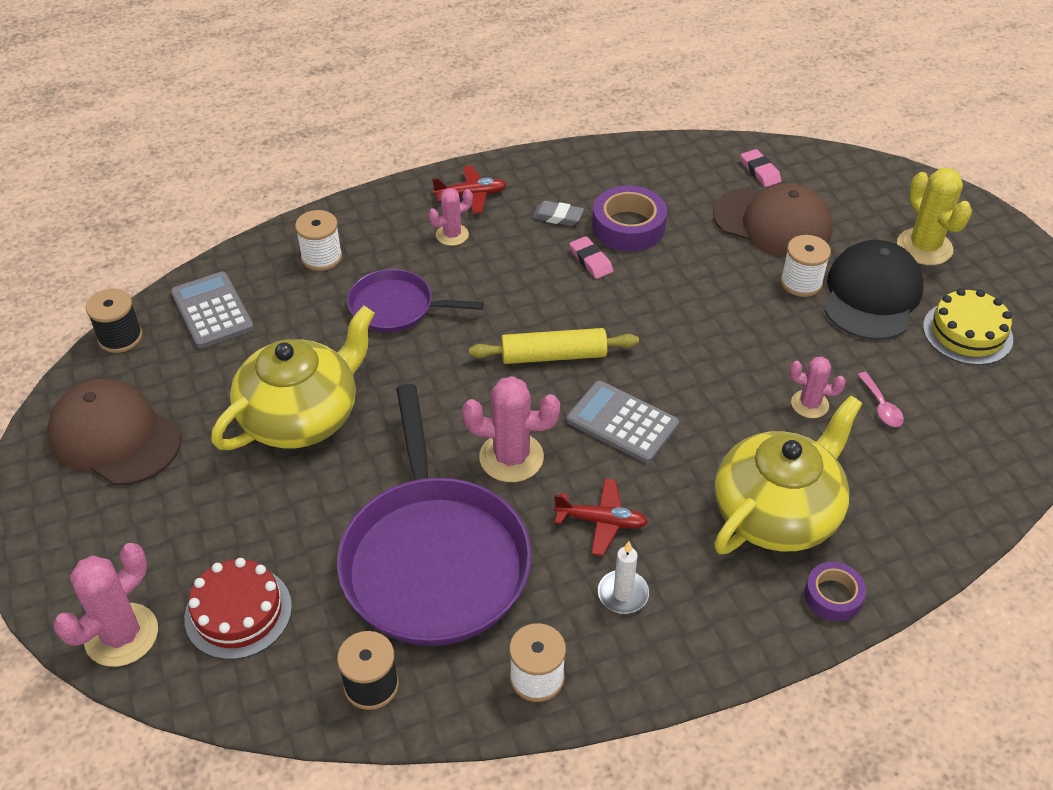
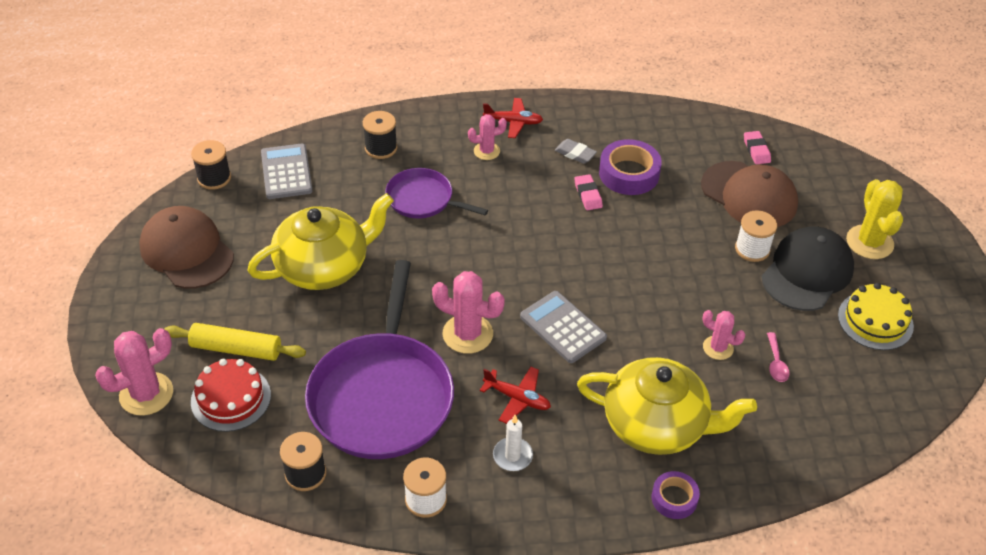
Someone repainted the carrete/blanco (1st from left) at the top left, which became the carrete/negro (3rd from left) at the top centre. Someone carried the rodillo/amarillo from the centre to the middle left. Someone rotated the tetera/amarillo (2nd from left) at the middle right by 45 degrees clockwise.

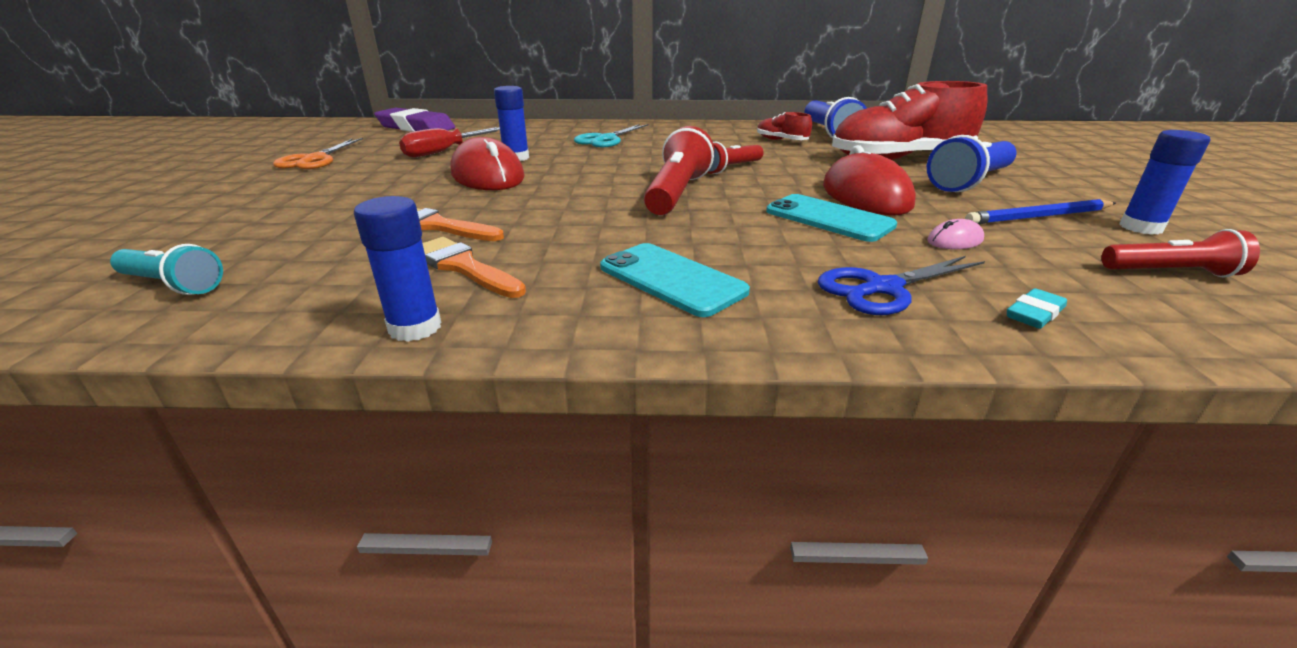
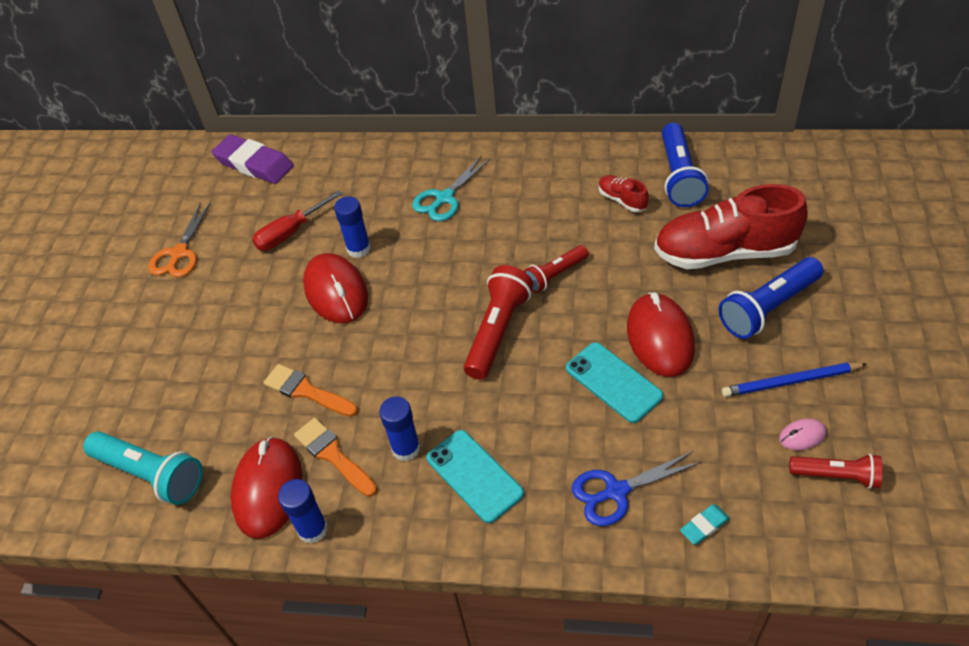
Someone carried the barra de pegamento/azul (3rd from left) from the top right to the centre. Someone carried the ratón/rosa from the middle right to the bottom right. Someone scaled the lámpara de mano/turquesa at the middle left by 1.60. Someone put down the ratón/rojo (1st from left) at the bottom left.

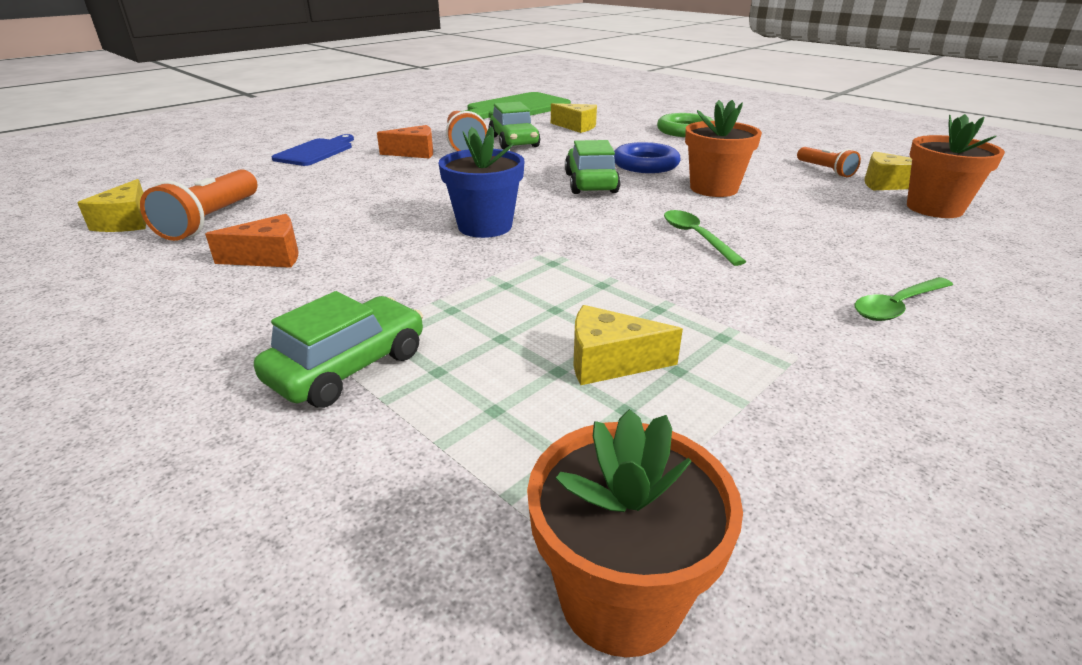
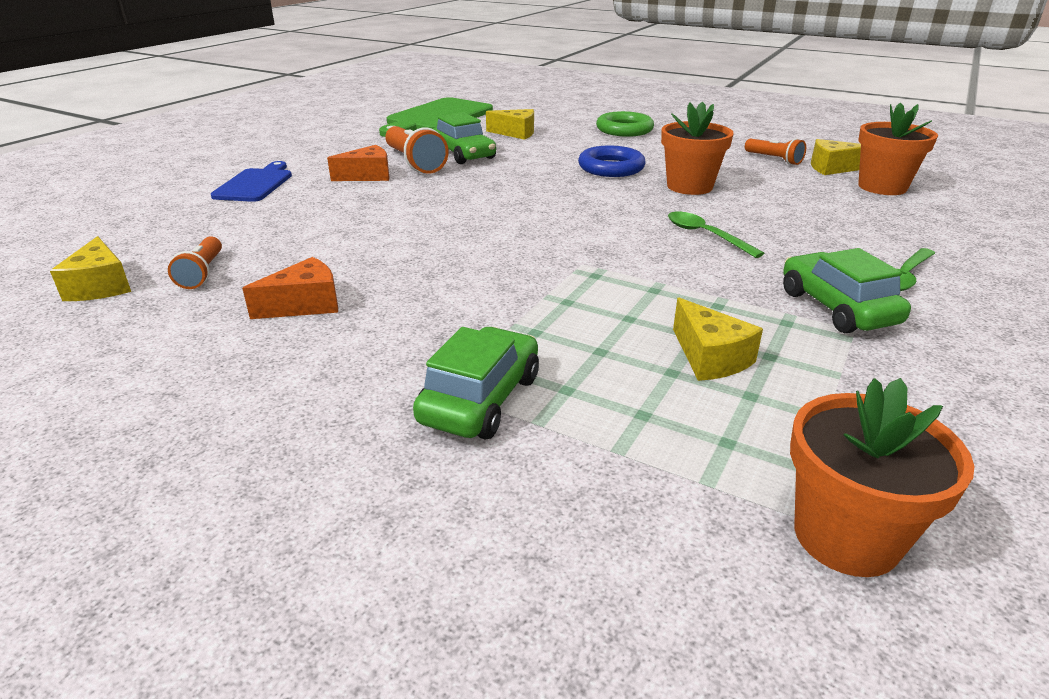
Someone took away the maceta/azul at the top centre. Someone carried the coche/verde (3rd from left) from the top centre to the middle right. Someone scaled the lámpara de mano/naranja (1st from left) at the top left by 0.60. Someone rotated the queso/amarillo (3rd from left) at the centre by 105 degrees counterclockwise.

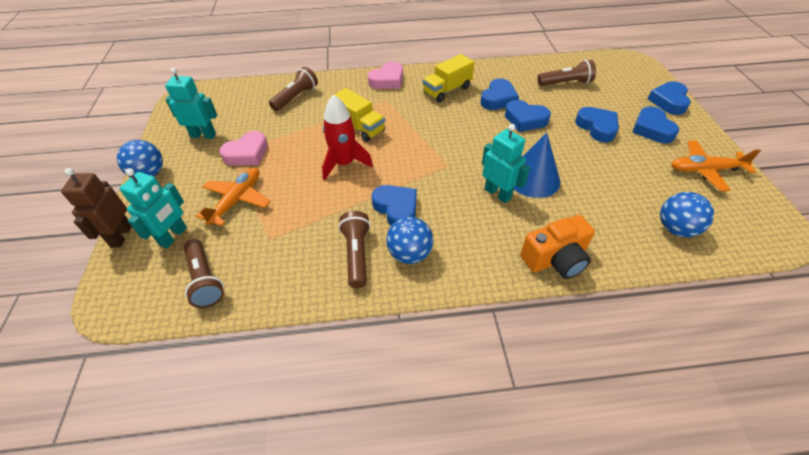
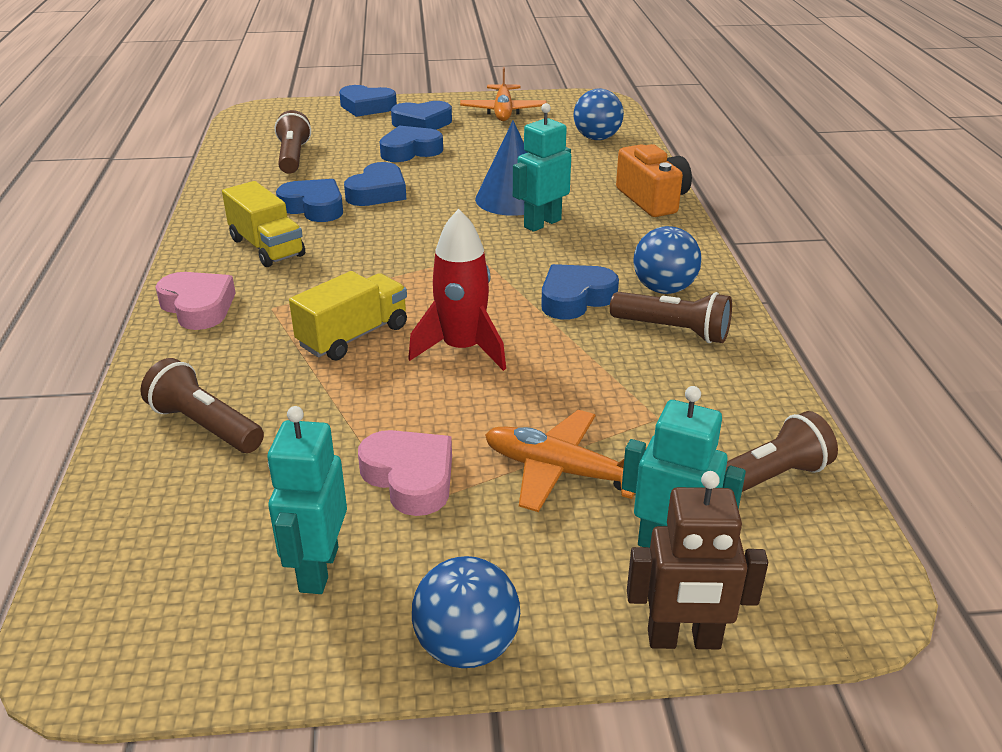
Someone rotated the lámpara de mano/marrón (3rd from left) at the centre by 150 degrees counterclockwise.

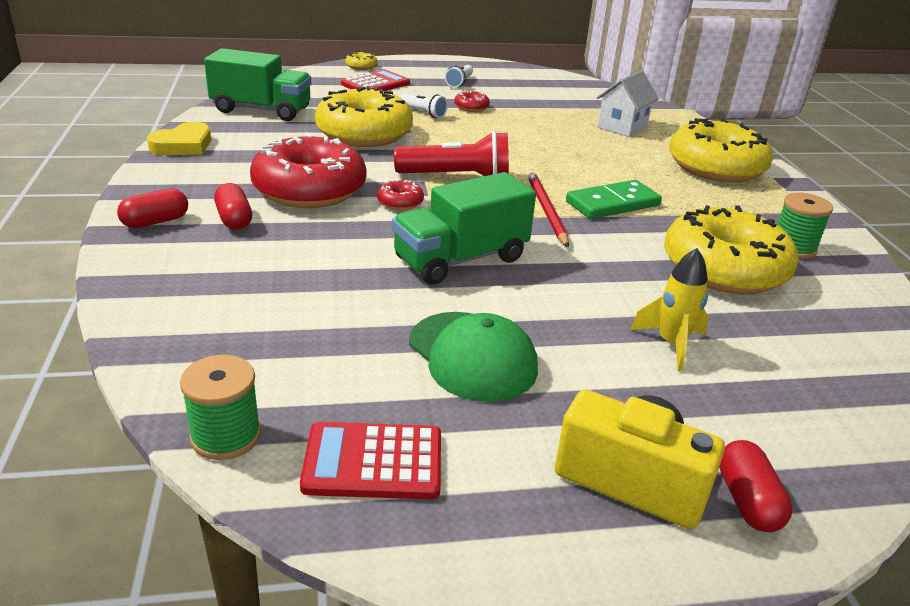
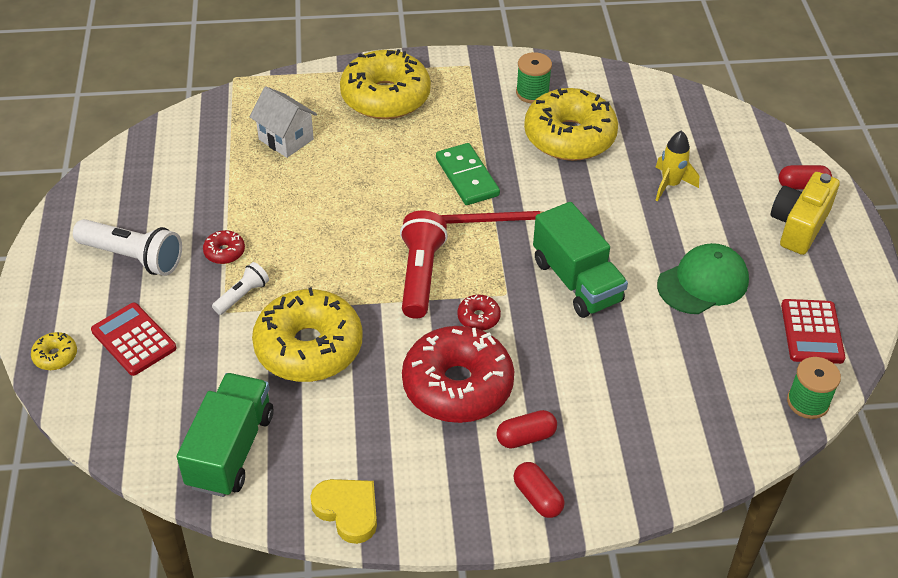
Someone scaled the lámpara de mano/blanco (2nd from left in the first image) at the top centre by 1.82.

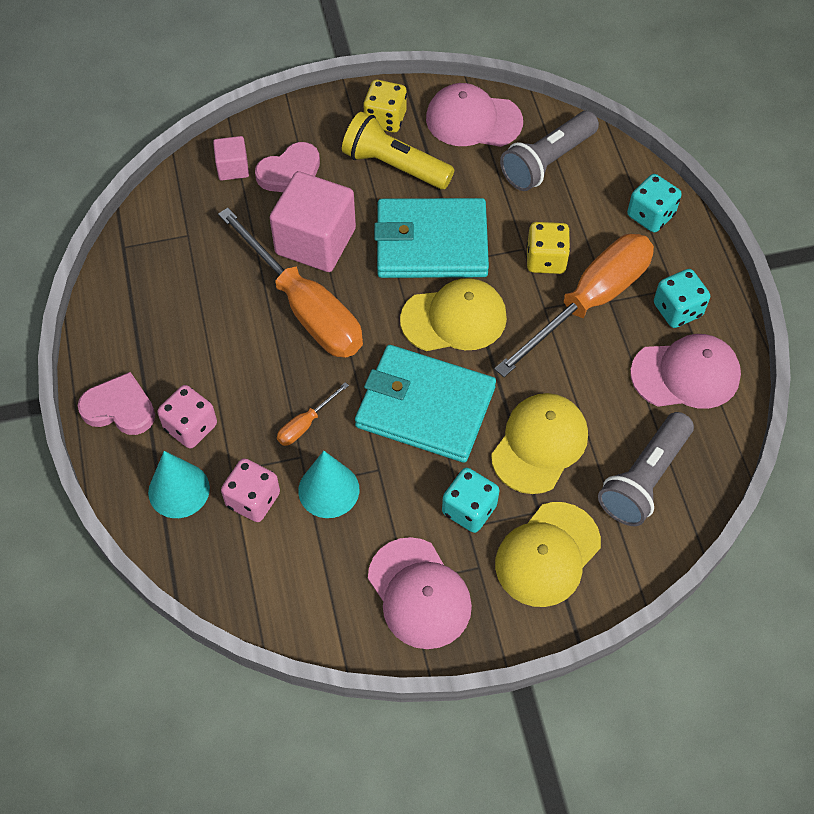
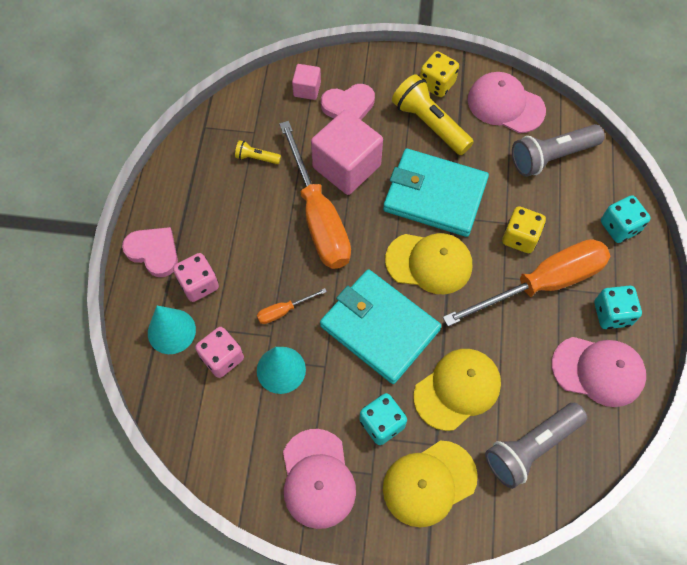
Someone put down the lámpara de mano/amarillo (1st from left) at the top centre.

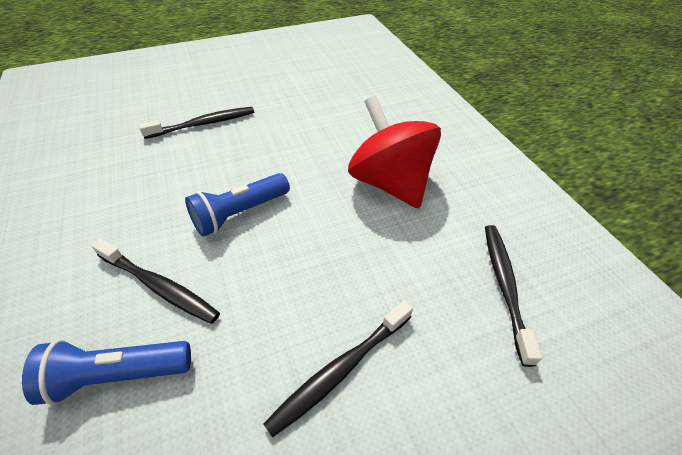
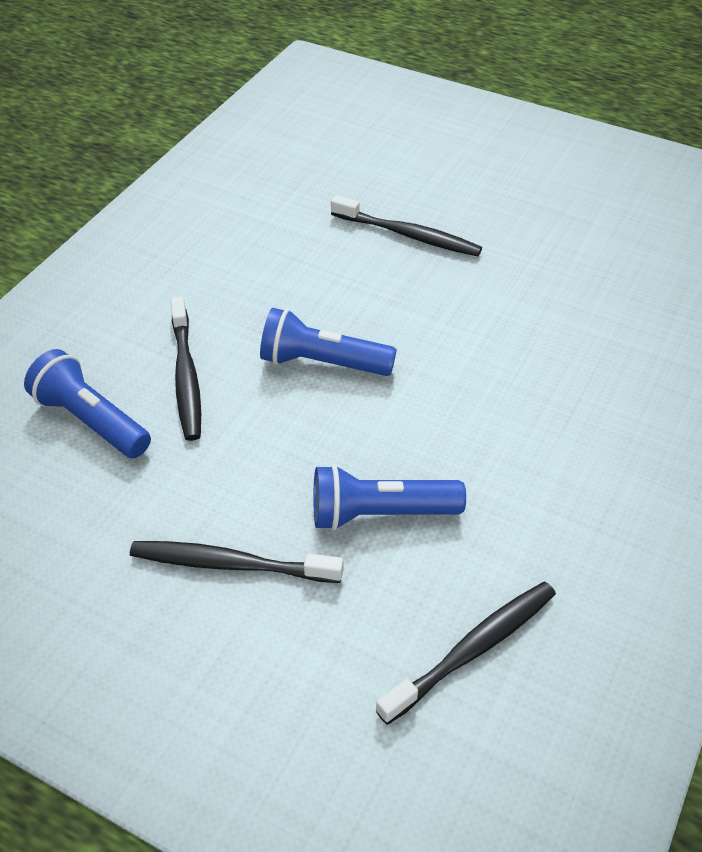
Someone took away the peonza/rojo at the centre. Someone put down the lámpara de mano/azul (3rd from left) at the centre.

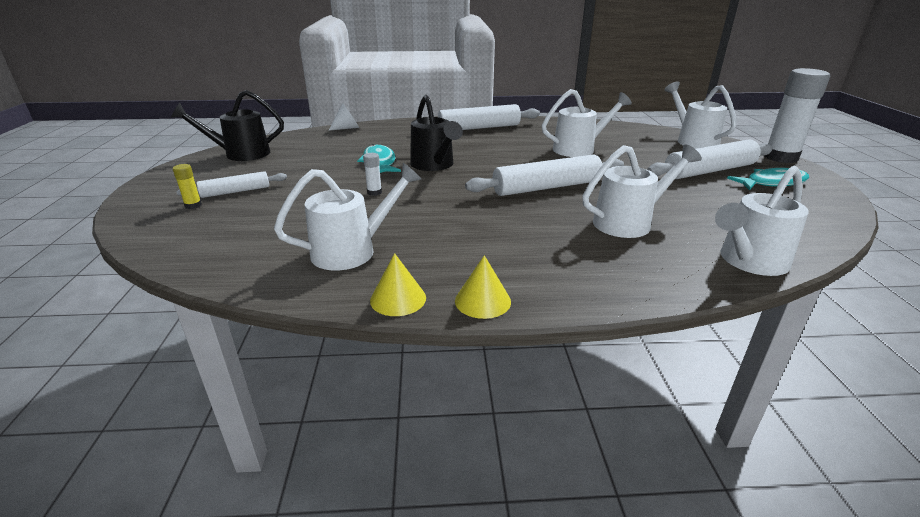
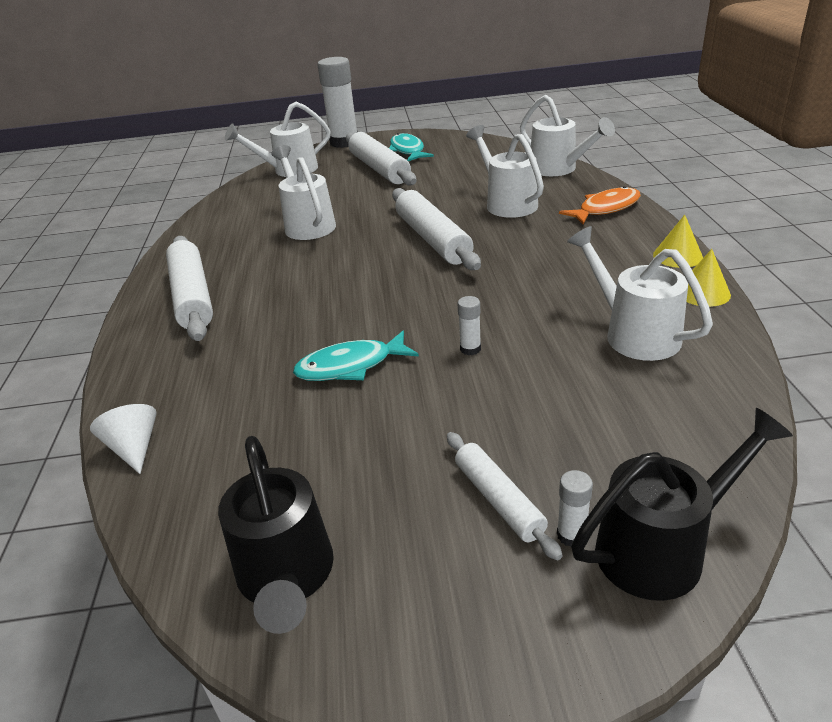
Someone carried the regadera/negro (2nd from left) from the top centre to the bottom right. Someone repainted the barra de pegamento/amarillo at the middle left, which became the barra de pegamento/blanco (3rd from left) at the bottom right. Someone put down the pez/naranja at the top right.

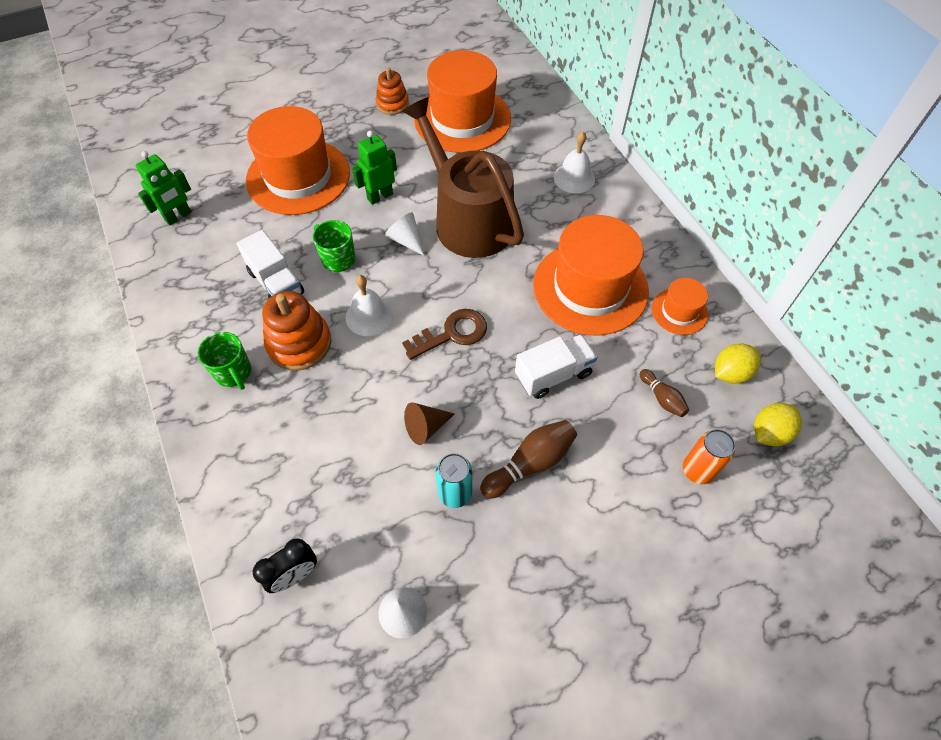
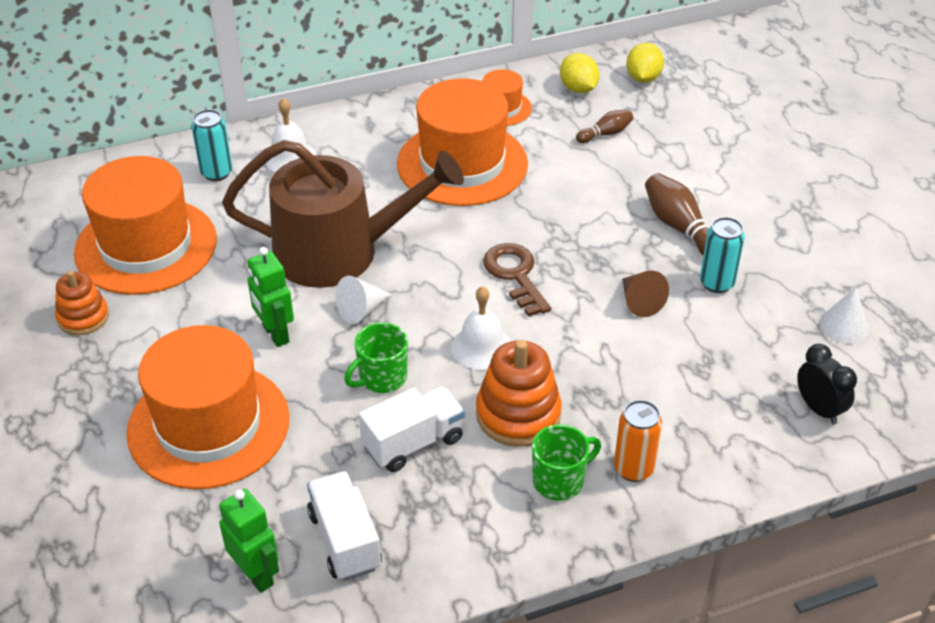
Someone rotated the regadera/marrón at the top centre by 150 degrees counterclockwise. Someone carried the camión/blanco (2nd from left in the first image) from the centre to the bottom centre. Someone rotated the limón/amarillo (2nd from left) at the middle right by 45 degrees clockwise. Someone carried the lata/naranja from the middle right to the bottom right. Someone put down the lata/turquesa (1st from left) at the top left.

